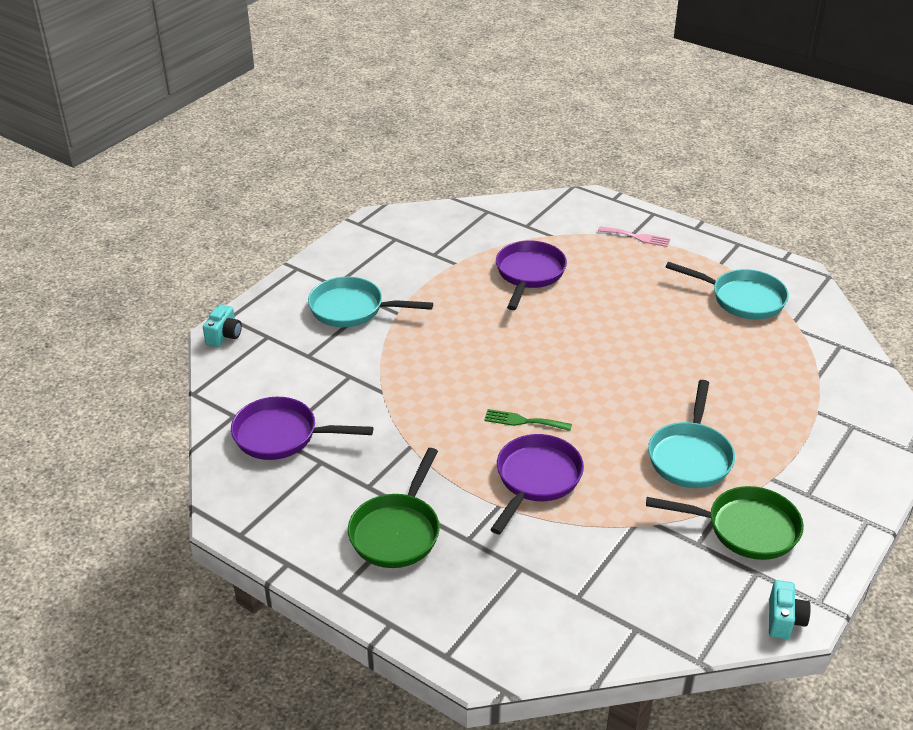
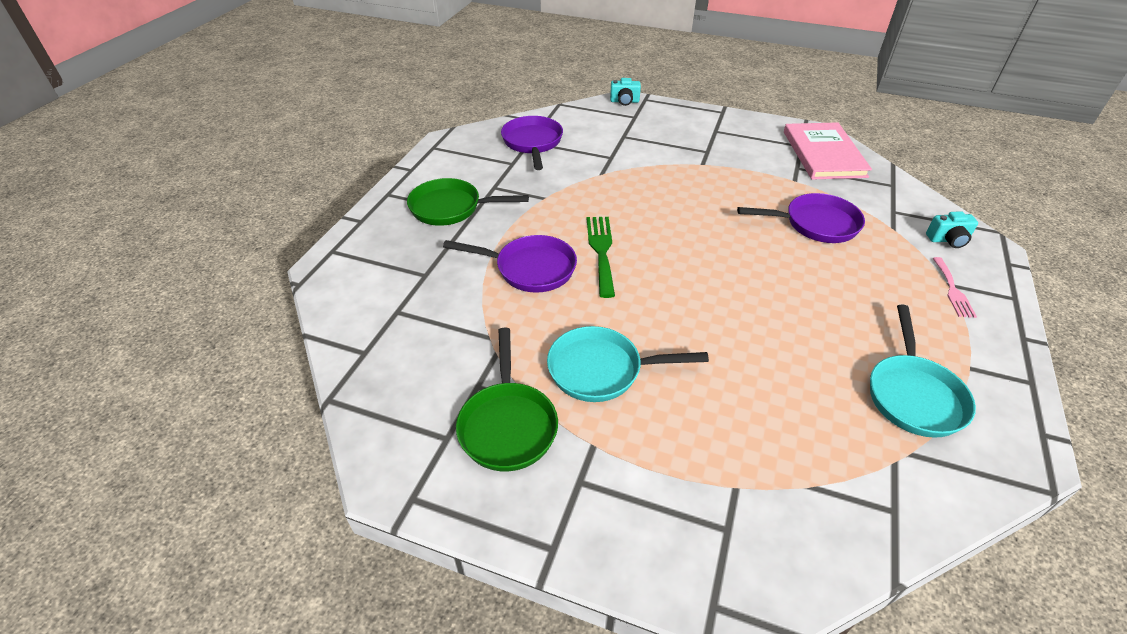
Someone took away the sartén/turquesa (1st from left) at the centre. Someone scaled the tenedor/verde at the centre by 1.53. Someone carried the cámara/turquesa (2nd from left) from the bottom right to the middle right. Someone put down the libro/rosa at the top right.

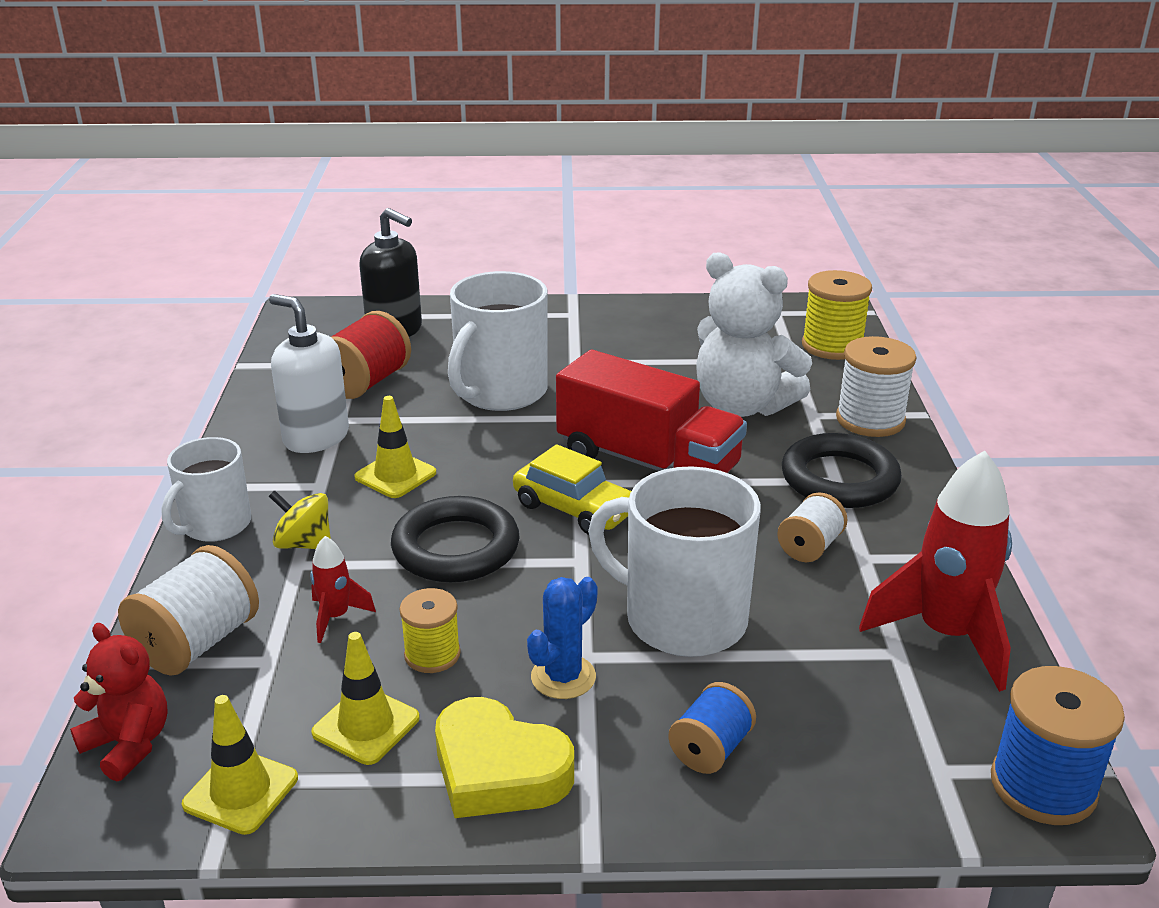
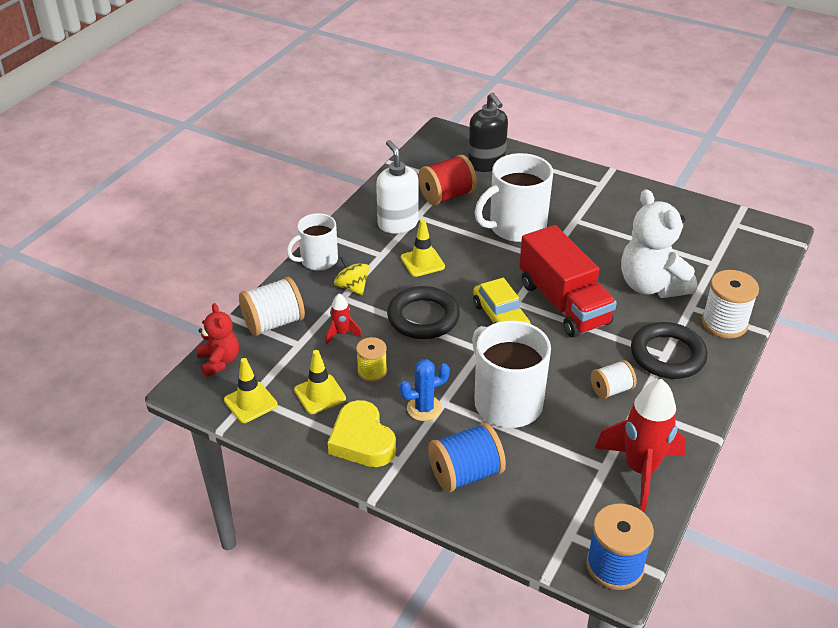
Someone took away the carrete/amarillo (2nd from left) at the middle right. Someone scaled the carrete/azul (1st from left) at the bottom centre by 1.61.

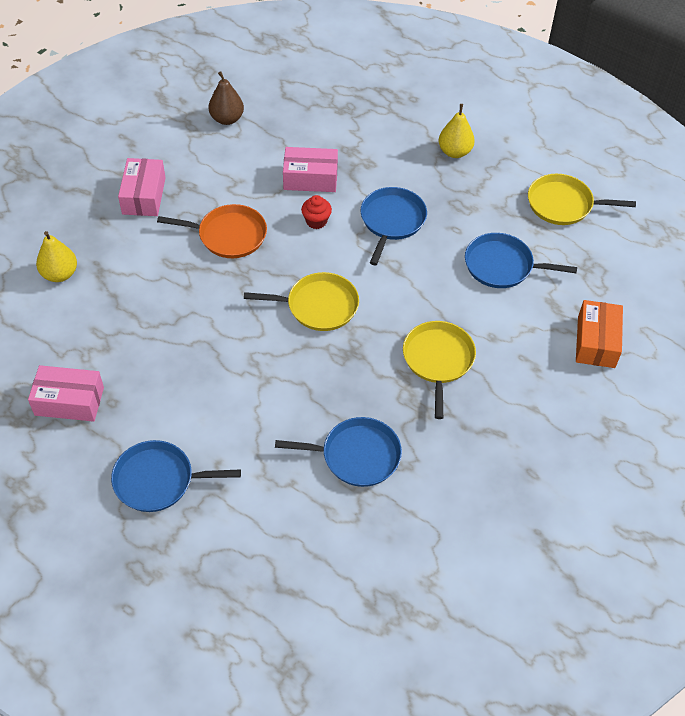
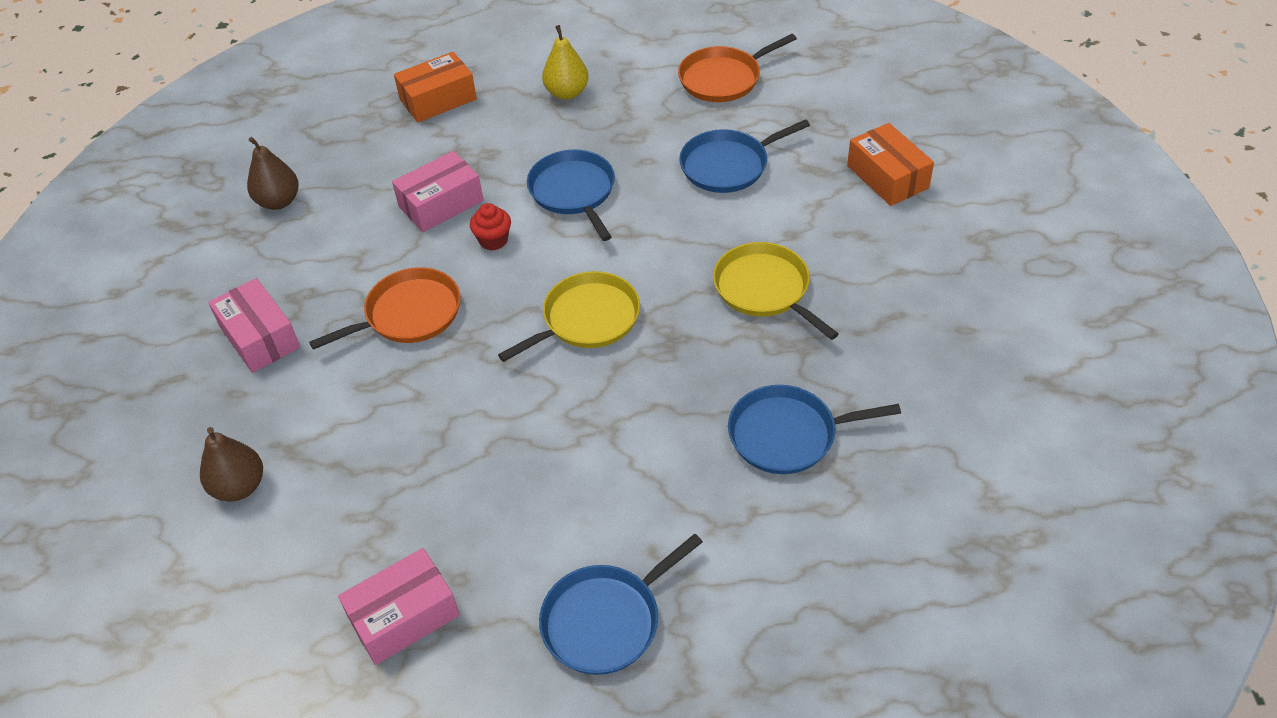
Someone repainted the sartén/amarillo (3rd from left) at the top right, which became the sartén/naranja (2nd from left) at the top centre. Someone repainted the pera/amarillo (1st from left) at the middle left, which became the pera/marrón (1st from left) at the middle left. Someone rotated the sartén/azul (2nd from left in the first image) at the centre by 150 degrees counterclockwise. Someone put down the caja/naranja (1st from left) at the top centre.

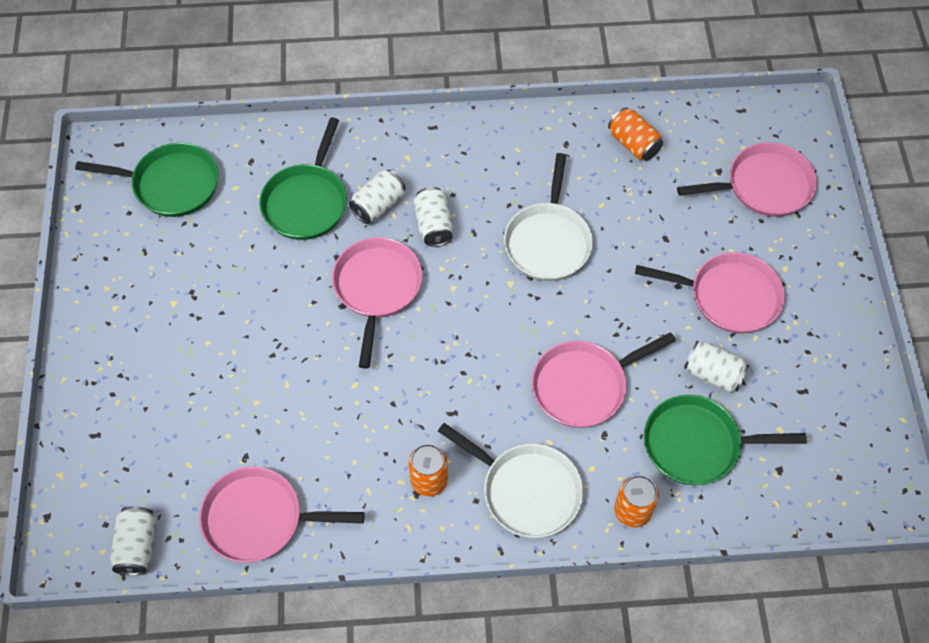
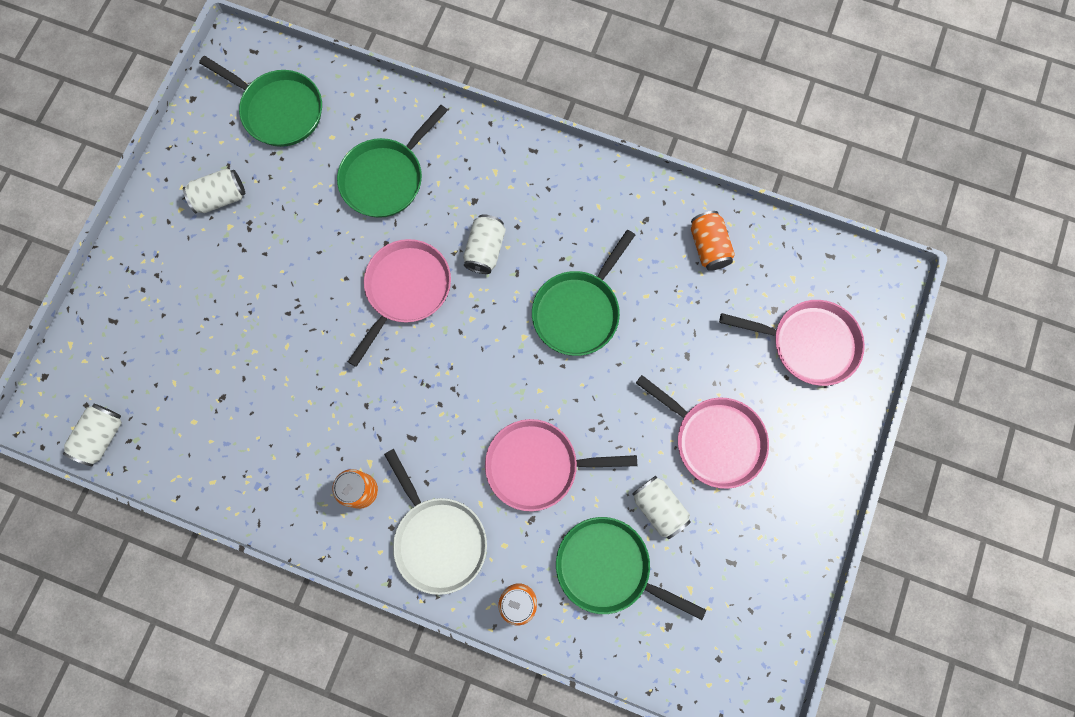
Someone repainted the sartén/blanco (2nd from left) at the centre, which became the sartén/verde (3rd from left) at the centre. Someone carried the lata/blanco (2nd from left) from the top centre to the top left. Someone took away the sartén/rosa (1st from left) at the bottom left.

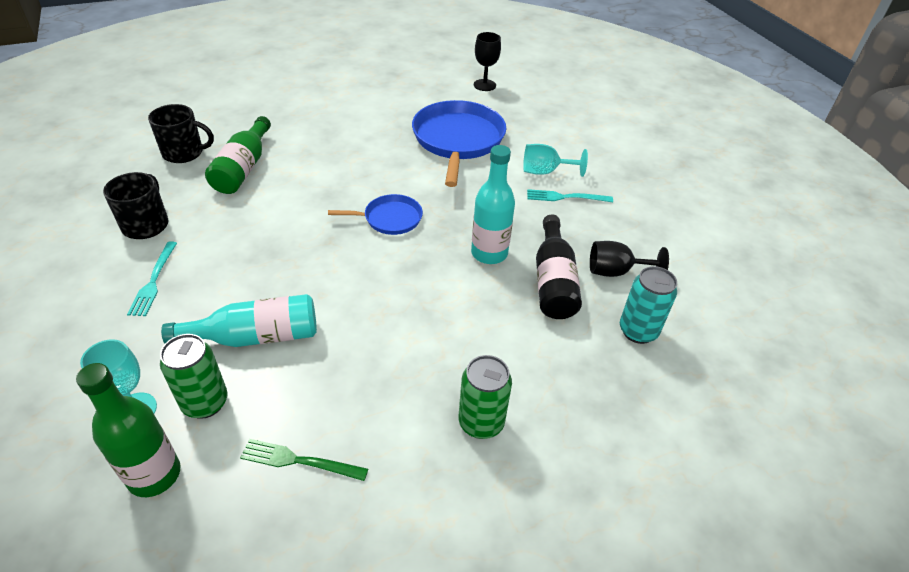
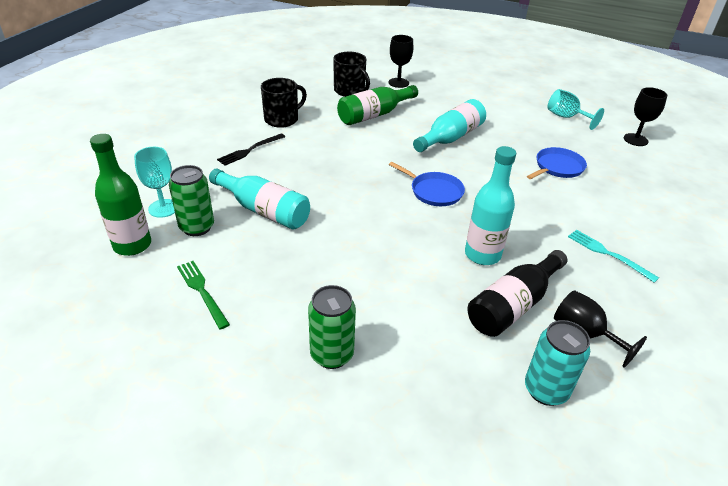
Someone scaled the sartén/azul (2nd from left) at the top centre by 0.53. Someone carried the copa/turquesa (2nd from left) from the top centre to the top right. Someone repainted the tenedor/turquesa (1st from left) at the middle left, which became the tenedor/negro at the top centre. Someone put down the copa/negro (1st from left) at the top centre. Someone put down the botella/turquesa (2nd from left) at the top centre.

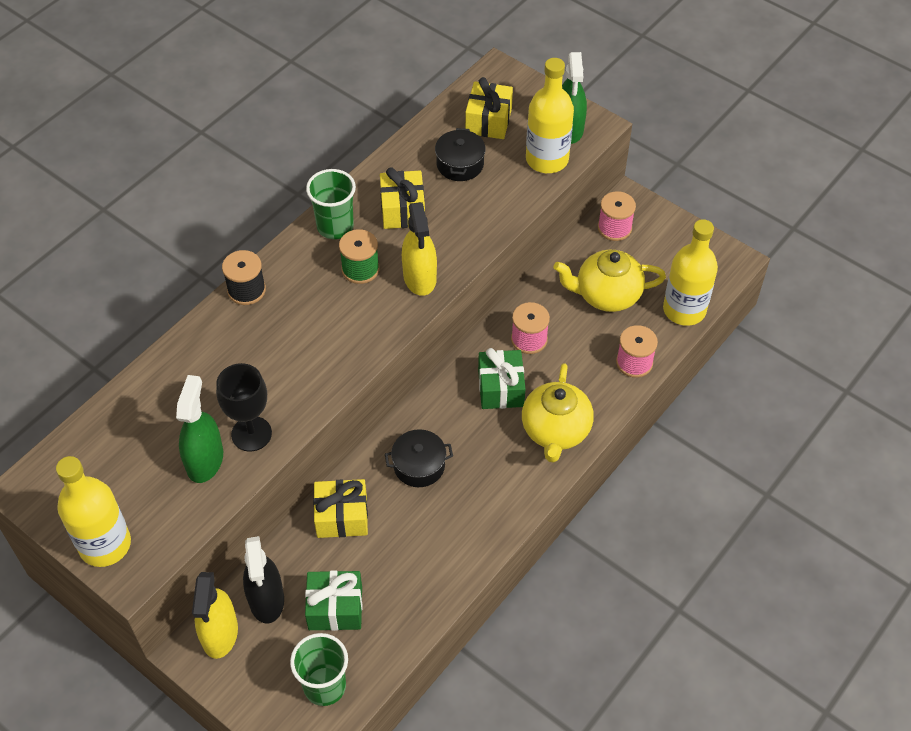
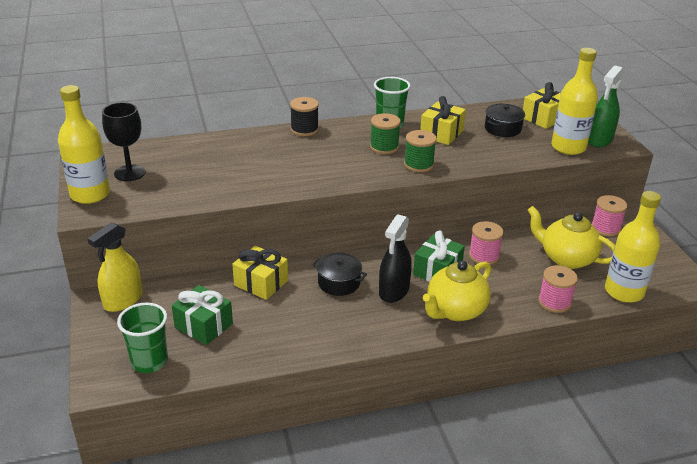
Someone swapped the pulverizador/amarillo (2nd from left) at the centre for the carrete/verde (2nd from left) at the top centre. Someone carried the copa/negro from the middle left to the top left. Someone took away the pulverizador/verde (1st from left) at the middle left. Someone carried the pulverizador/negro from the bottom left to the centre.

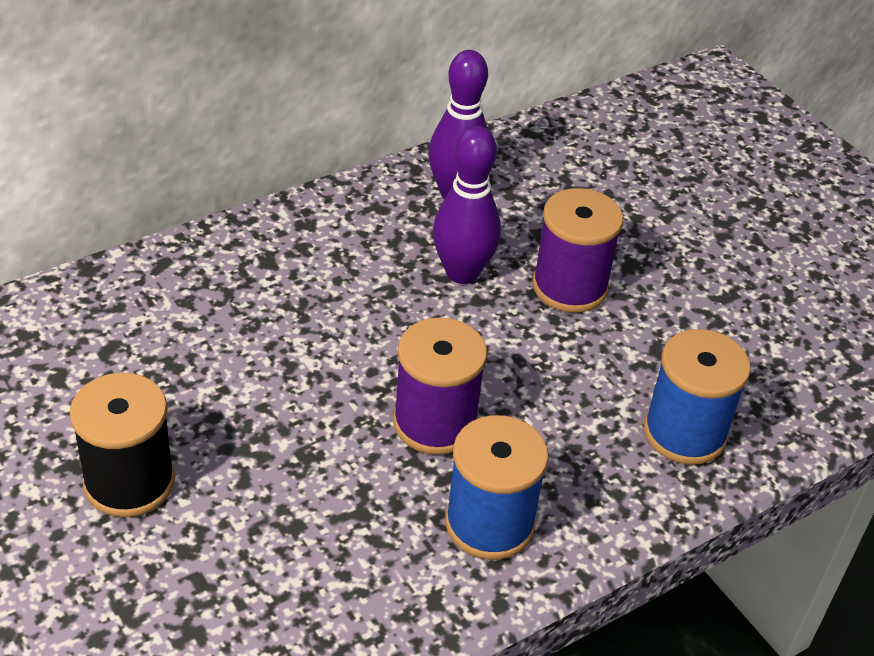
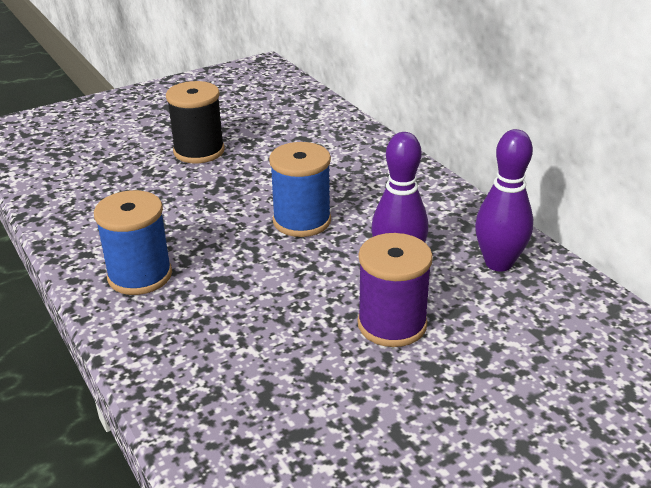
Someone took away the carrete/morado (1st from left) at the centre. Someone carried the carrete/azul (2nd from left) from the middle right to the centre.

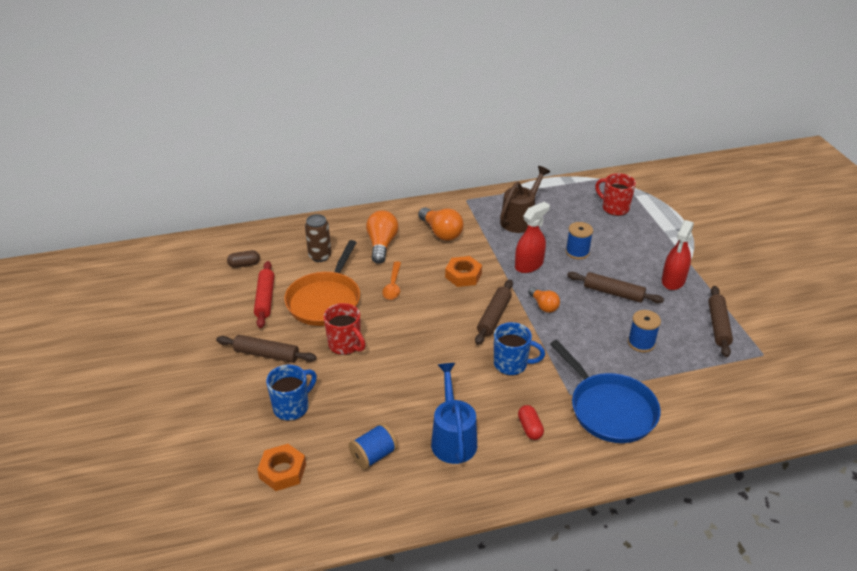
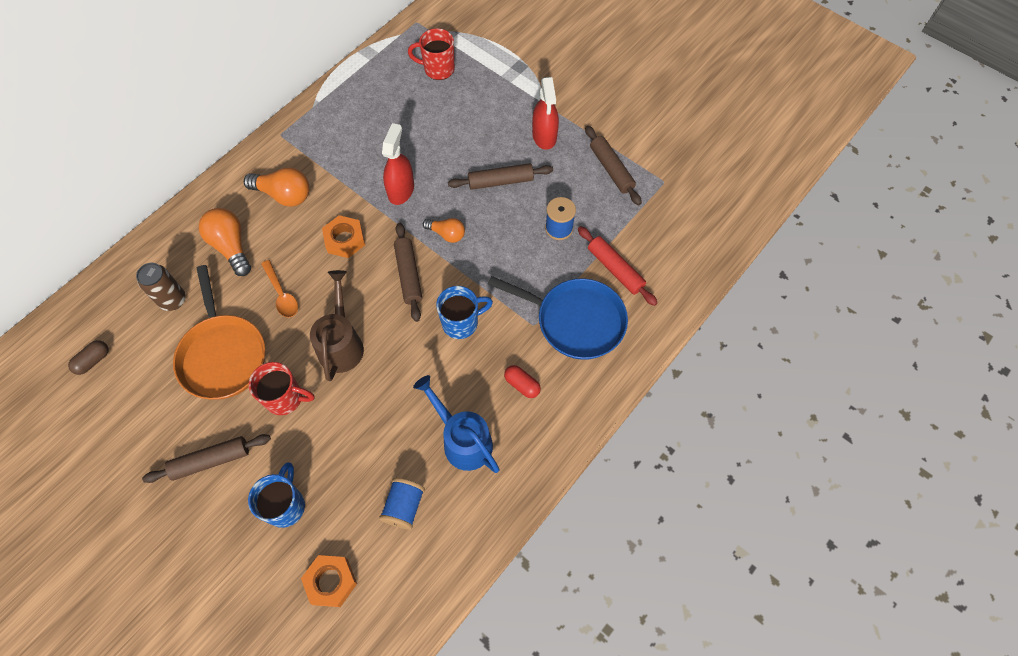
Someone carried the regadera/marrón from the centre to the middle left. Someone took away the carrete/azul (2nd from left) at the middle right. Someone carried the rodillo/rojo from the middle left to the centre.

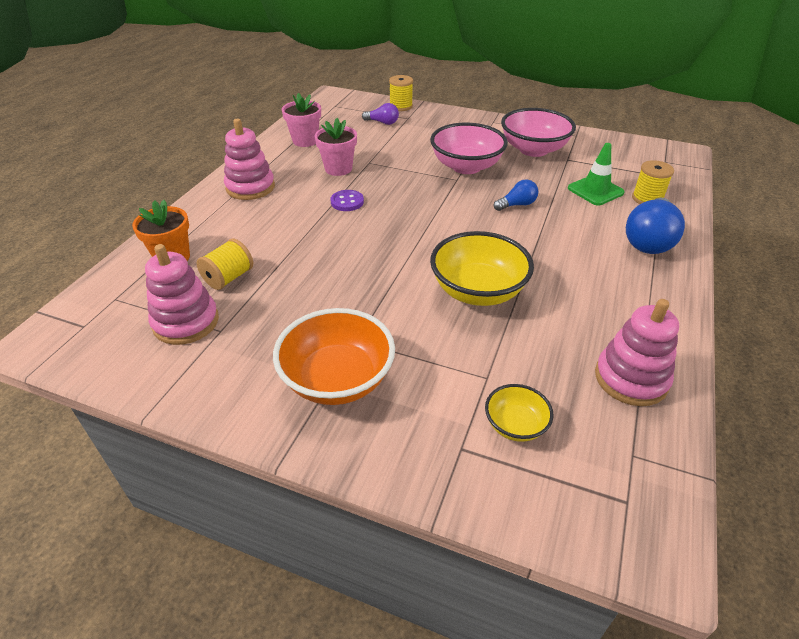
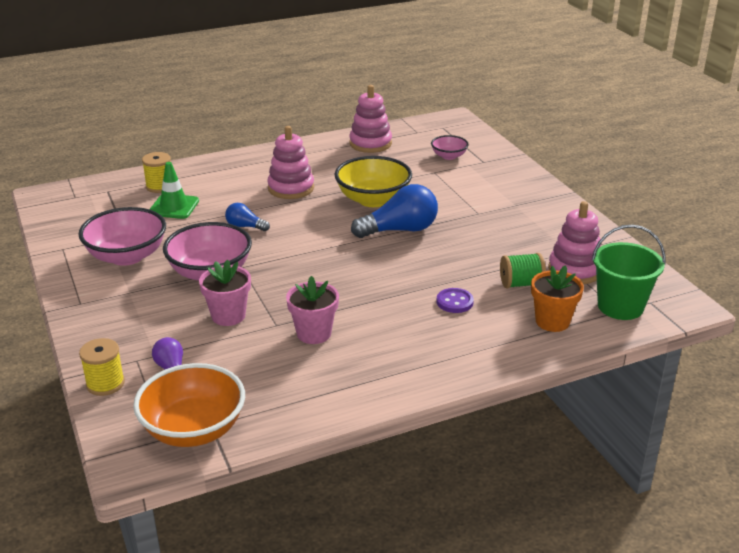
Someone carried the maceta/rosa (1st from left) from the top centre to the middle left. Someone carried the juguete apilable/rosa (2nd from left in the first image) from the top left to the top centre. Someone carried the botón/morado from the top centre to the centre. Someone carried the bombilla/azul (2nd from left) from the middle right to the centre. Someone repainted the carrete/amarillo (1st from left) at the middle left, which became the carrete/verde at the middle right. Someone carried the cuenco/naranja from the centre to the bottom left. Someone repainted the cuenco/amarillo (2nd from left) at the centre, which became the cuenco/rosa (3rd from left) at the top centre. Someone put down the balde/verde at the middle right.

